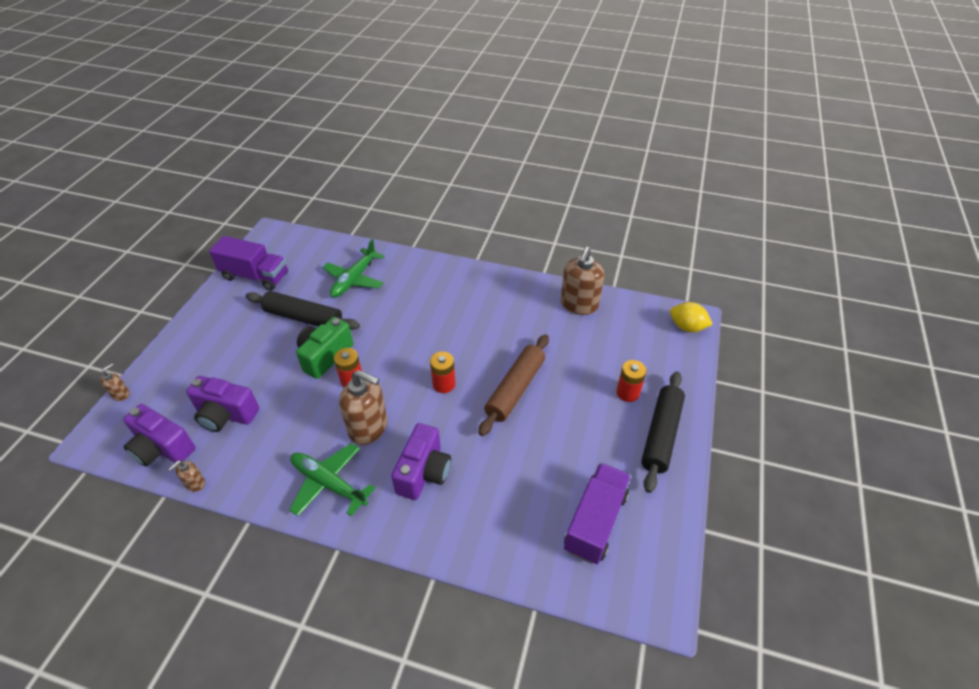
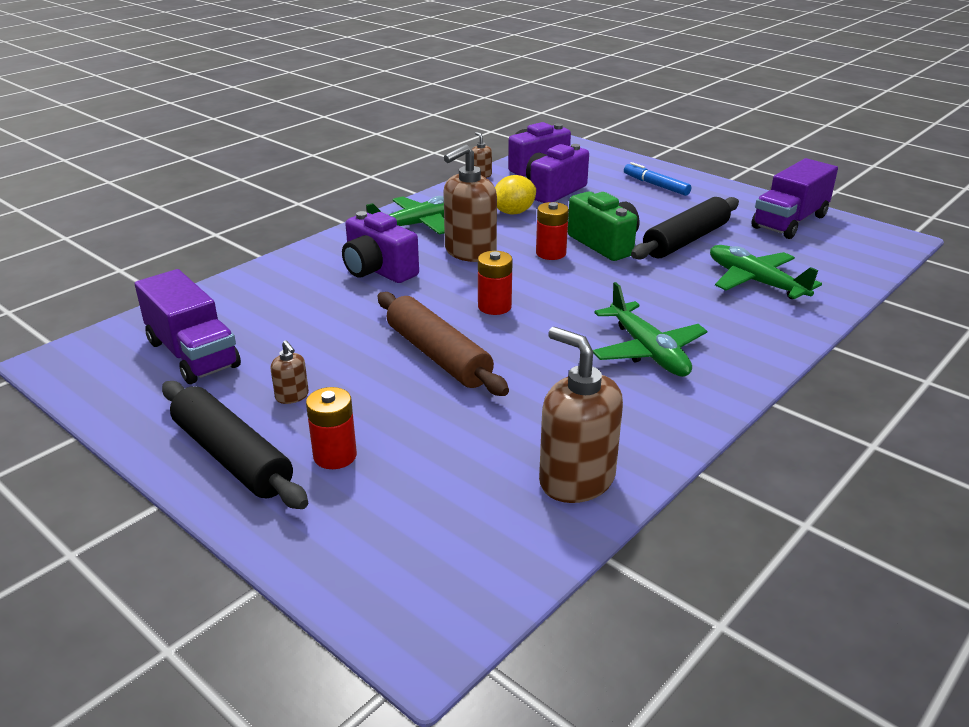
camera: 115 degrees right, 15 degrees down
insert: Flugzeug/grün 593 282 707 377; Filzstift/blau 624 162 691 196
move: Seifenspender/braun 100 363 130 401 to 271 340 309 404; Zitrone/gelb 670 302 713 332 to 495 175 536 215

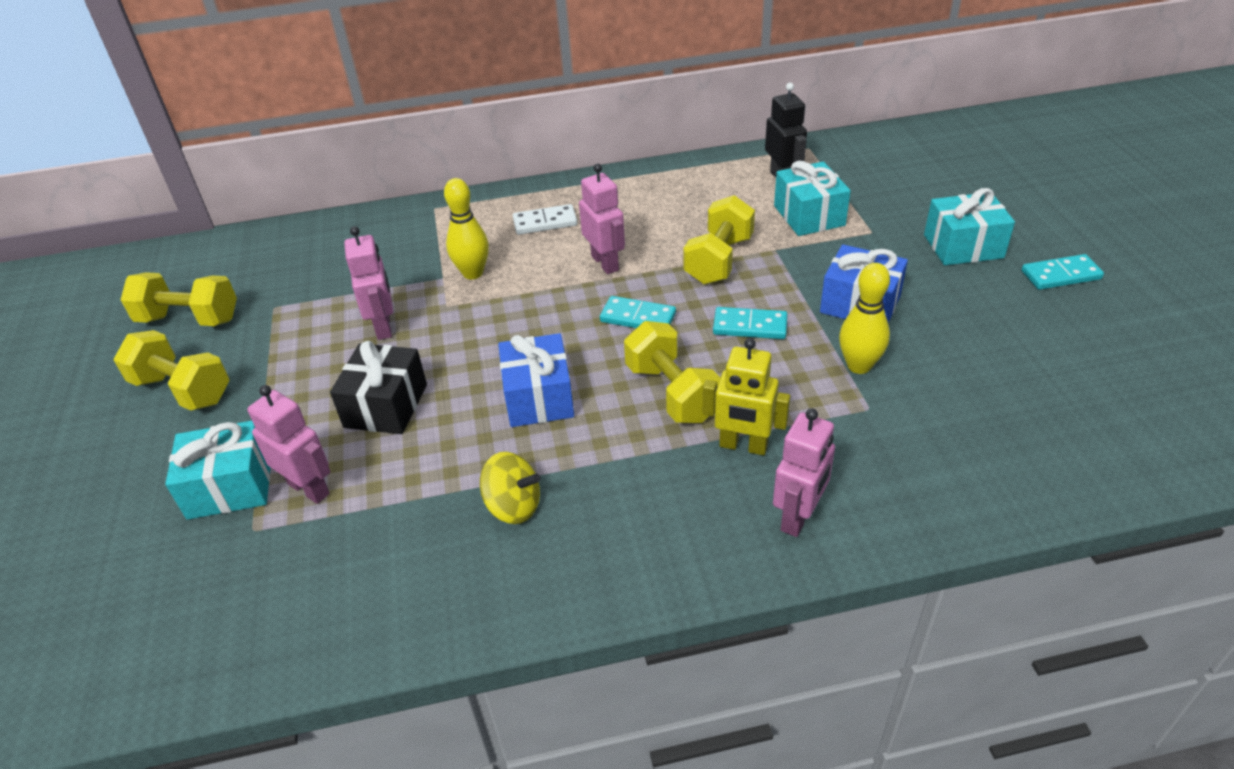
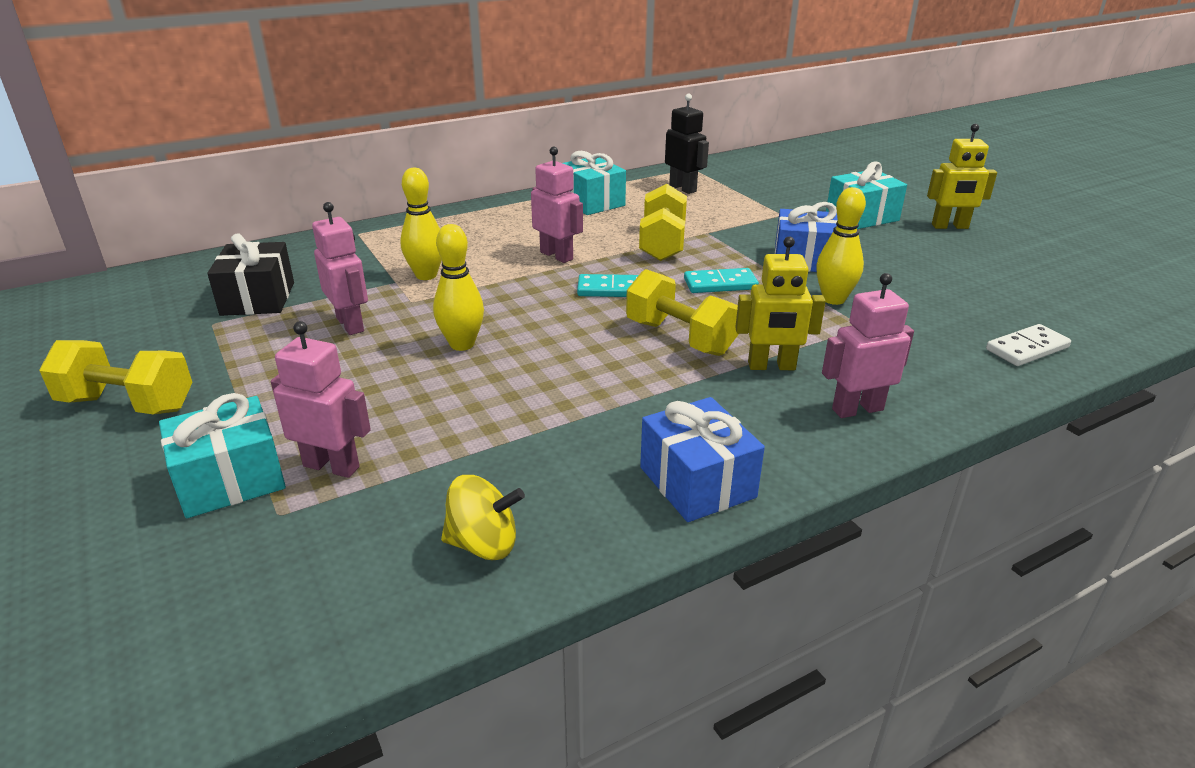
camera: 20 degrees left, 10 degrees down
delete: Hantel/gelb 121 272 237 326
insert: Bowlingkegel/gelb 433 224 484 351
move: Geschenk/schwarz 330 341 427 434 to 207 233 294 316; Kreisel/gelb 480 452 541 524 to 441 475 525 560; Geschenk/blau 498 333 574 427 to 640 397 765 522; Dominostein/weiß 513 204 577 235 to 986 324 1071 366; Geschenk/türkis 774 161 851 236 to 563 151 626 215
replace: Dominostein/türkis 1022 254 1104 290 to Roboter/gelb 927 124 997 229
rotate: Roboter/rosa 773 408 835 537 = 822 273 914 418 120 degrees counterclockwise

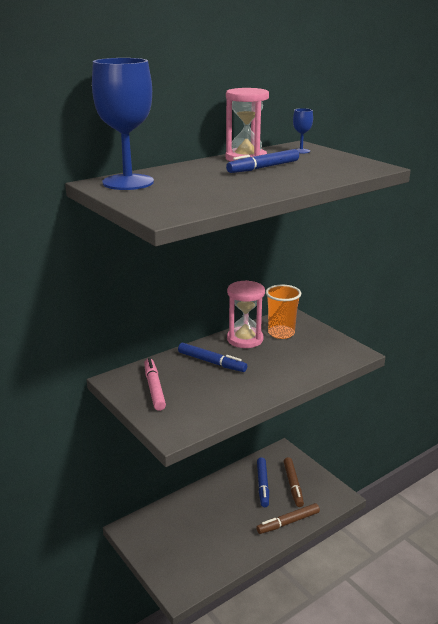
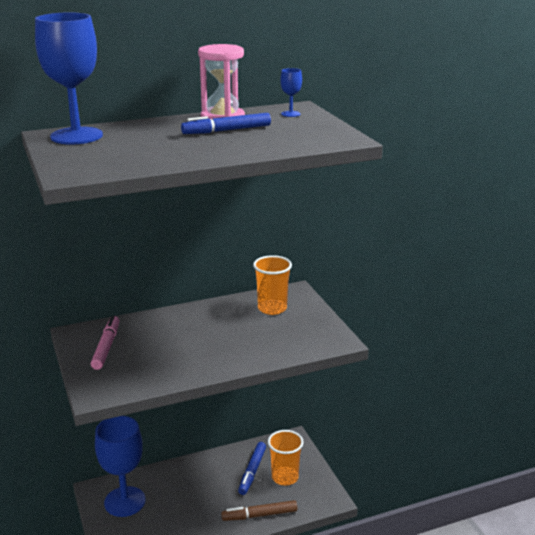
camera: 15 degrees right, 0 degrees up
delete: Filzstift/blau 178 343 247 372; Sanduhr/rosa 227 280 265 348
insert: Kelch/blau 95 416 146 517
replace: Filzstift/braun 283 457 304 507 to Becher/orange 268 430 304 486

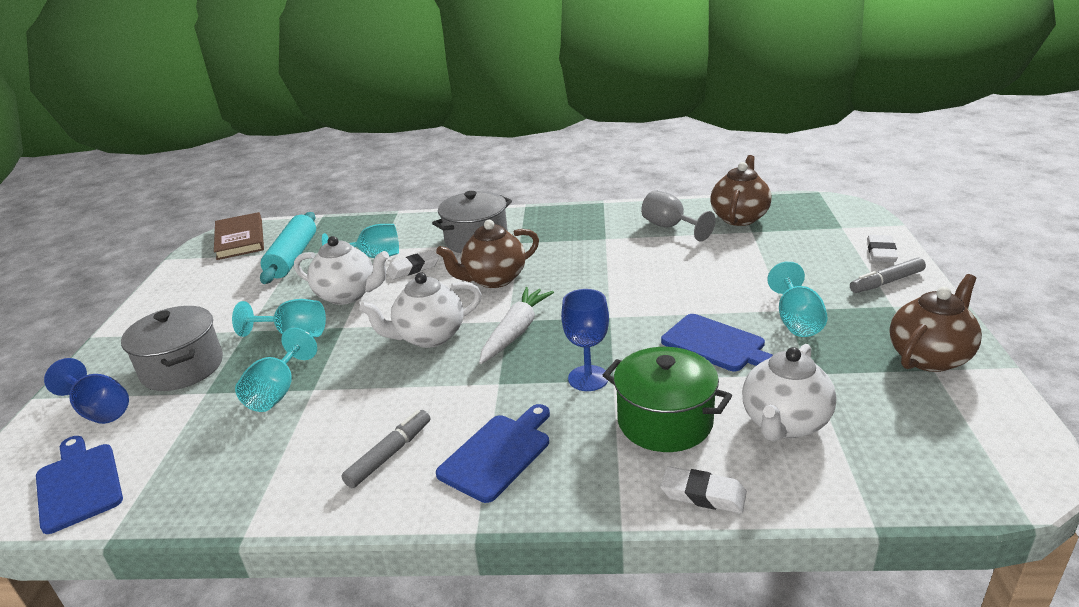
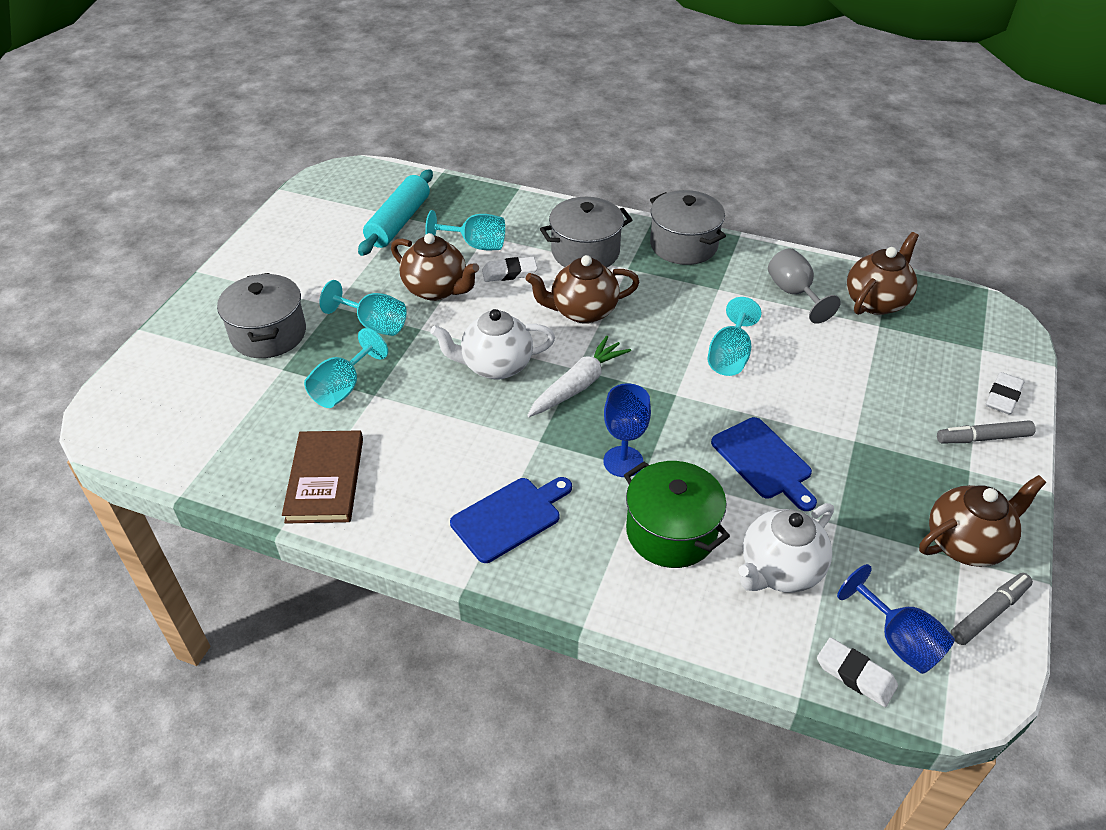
camera: 15 degrees right, 15 degrees up
delete: Schneidebrett/blau 36 436 123 534
insert: Kochtopf/grau 650 190 726 265
move: Kelch/blau 44 358 129 424 to 837 564 955 674; Buch/braun 214 212 264 260 to 282 430 363 524; Filzstift/grau 341 410 430 488 to 950 573 1033 645; Radiergummi/weiß 660 466 747 513 to 817 637 898 707; Kelch/türkis 767 261 828 337 to 707 297 762 376
recolor: Teekanne/weiß 294 236 389 305 to Teekanne/braun 391 233 479 301

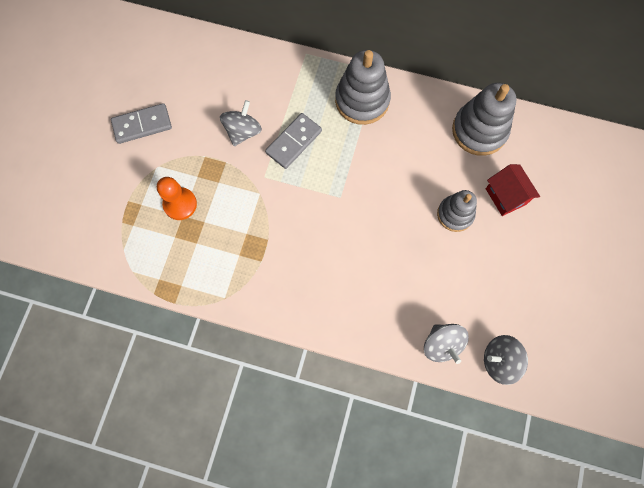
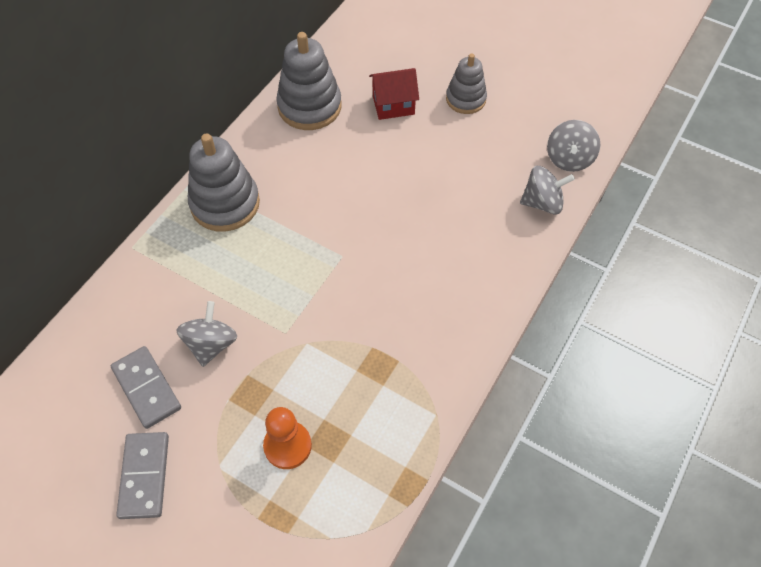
camera: 75 degrees left, 15 degrees down
move: Dominostein/grau 265 113 322 169 to 111 346 181 429; Stapelspielzeug/grau 437 190 477 232 to 446 54 487 114
rotate: Kreisel/grau 220 100 262 146 = 176 301 237 367 60 degrees clockwise

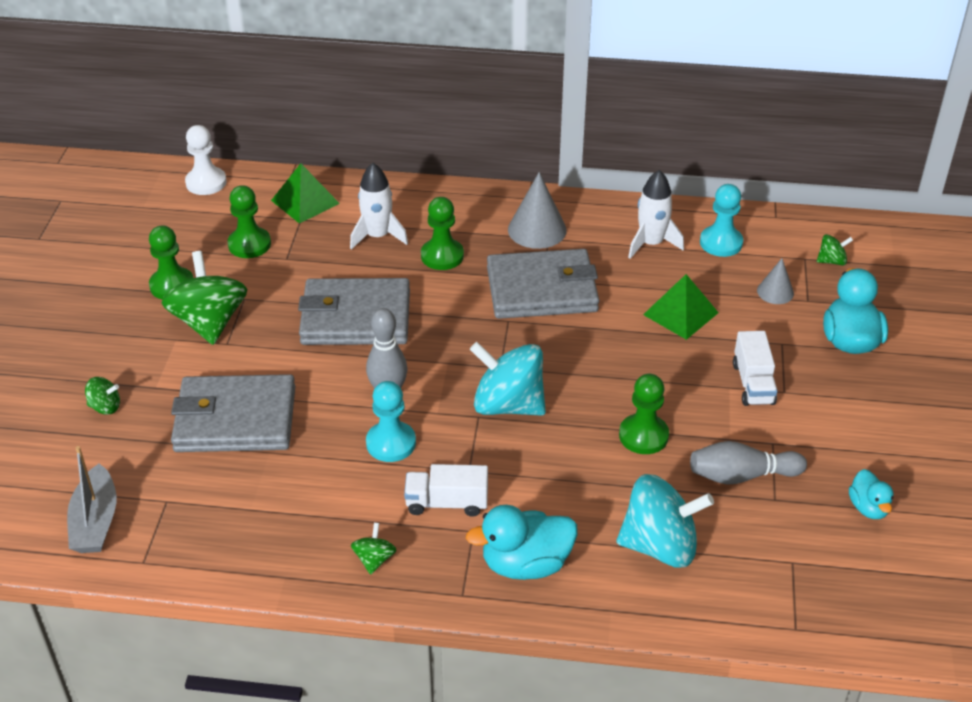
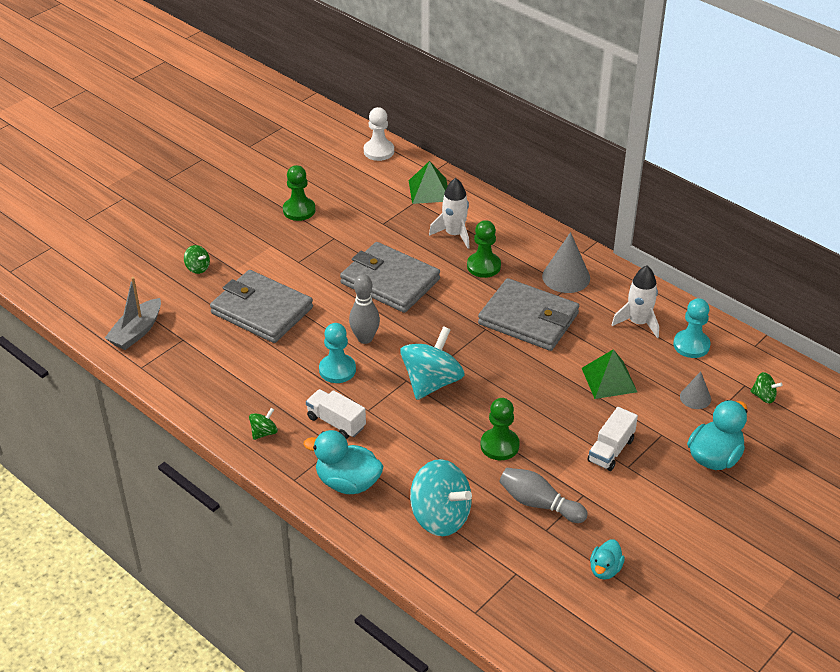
camera: 35 degrees right, 0 degrees up
delete: Kreisel/grün 162 251 247 345; Bauer/grün 228 185 271 258
rotate: Kreisel/türkis 470 342 546 416 = 400 326 465 400 60 degrees clockwise

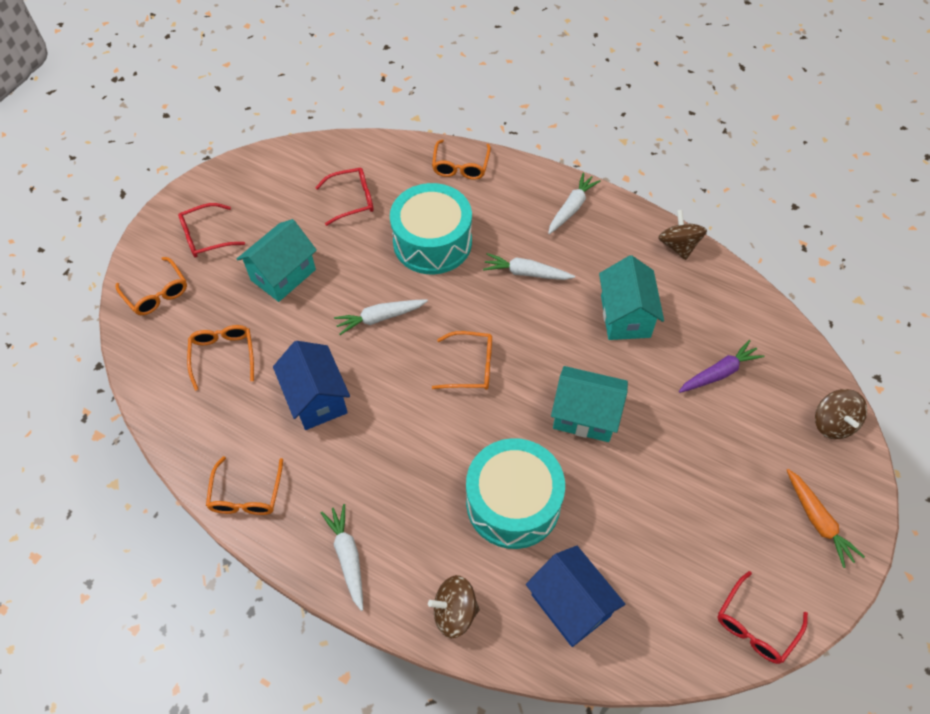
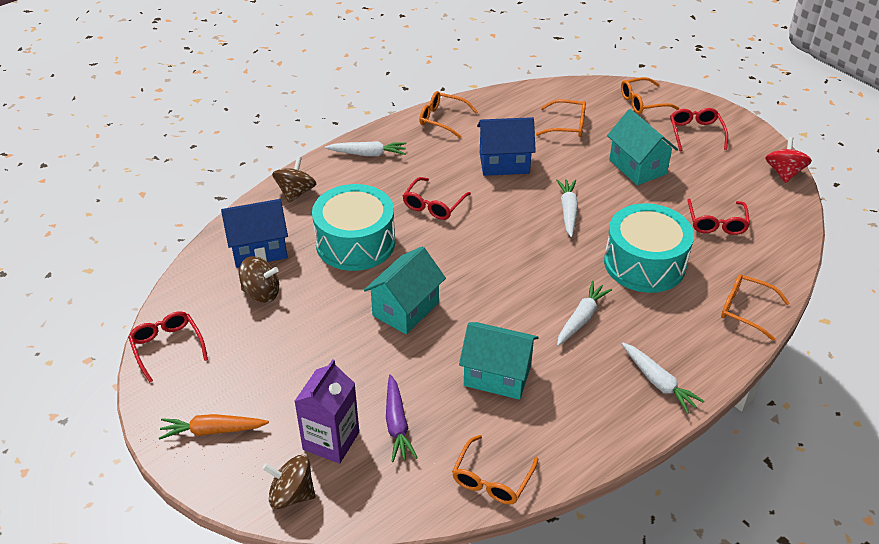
camera: 110 degrees right, 15 degrees down
insert: Getränkekarton/lila 294 359 359 464; Brille/rot 403 177 471 220; Kreisel/rot 766 137 812 183
move: Brille/orange 432 331 492 390 to 452 435 538 505; Kreisel/braun 658 210 707 260 to 239 256 279 303

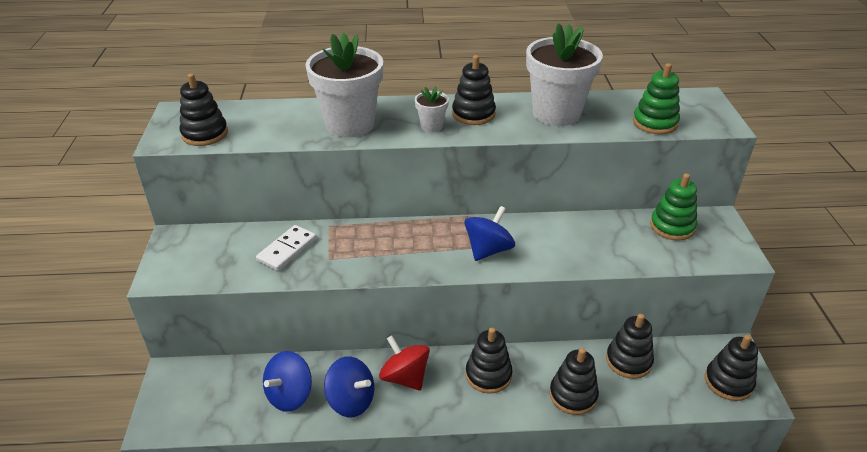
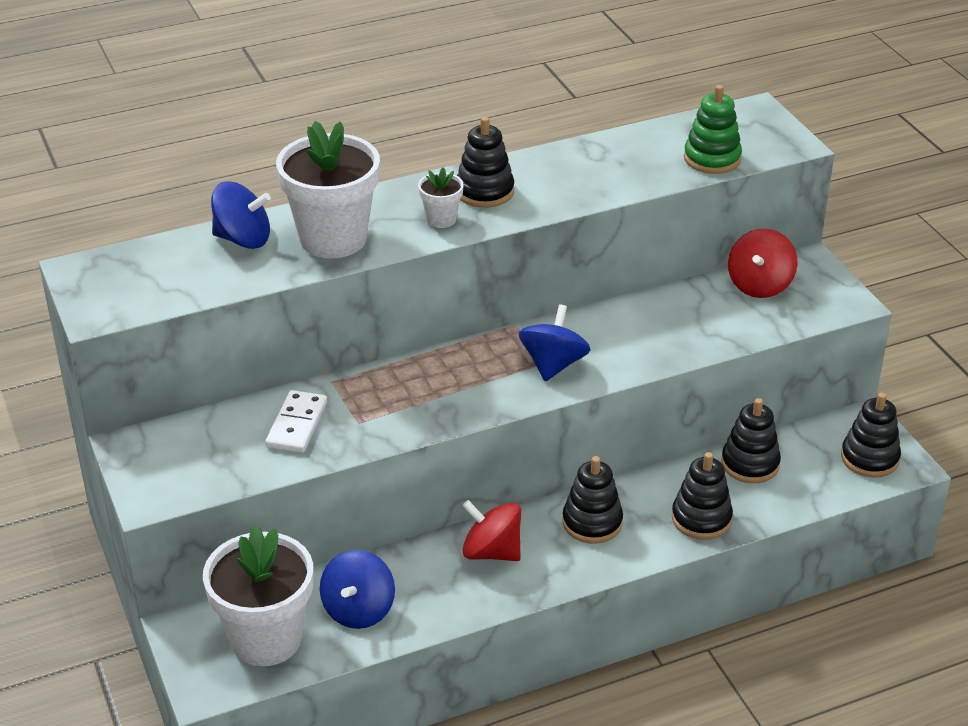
camera: 20 degrees left, 0 degrees up
delete: Stapelspielzeug/schwarz 179 73 228 146
move: Kreisel/blau 324 356 374 417 to 211 181 271 249; Blumentopf/weiß 526 23 603 126 to 203 525 313 666
replace: Stapelspielzeug/grün 650 173 697 241 to Kreisel/rot 728 229 798 298

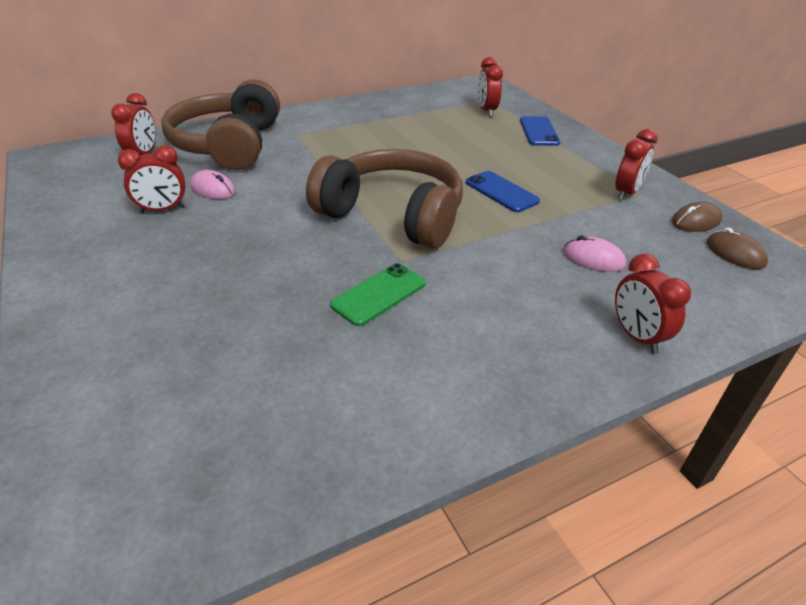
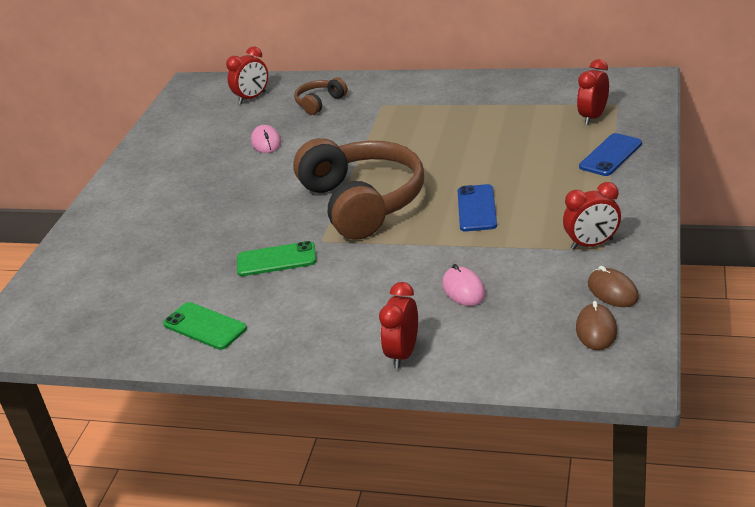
camera: 45 degrees right, 5 degrees down
delete: Wecker/rot 118 145 185 213
insert: Handy/grün 163 302 247 350
rotate: Computermaus/braun 672 202 722 232 = 588 266 639 307 45 degrees clockwise
resize: Kopfhörer/braun 161 79 280 170 = 294 77 348 115 x0.45

